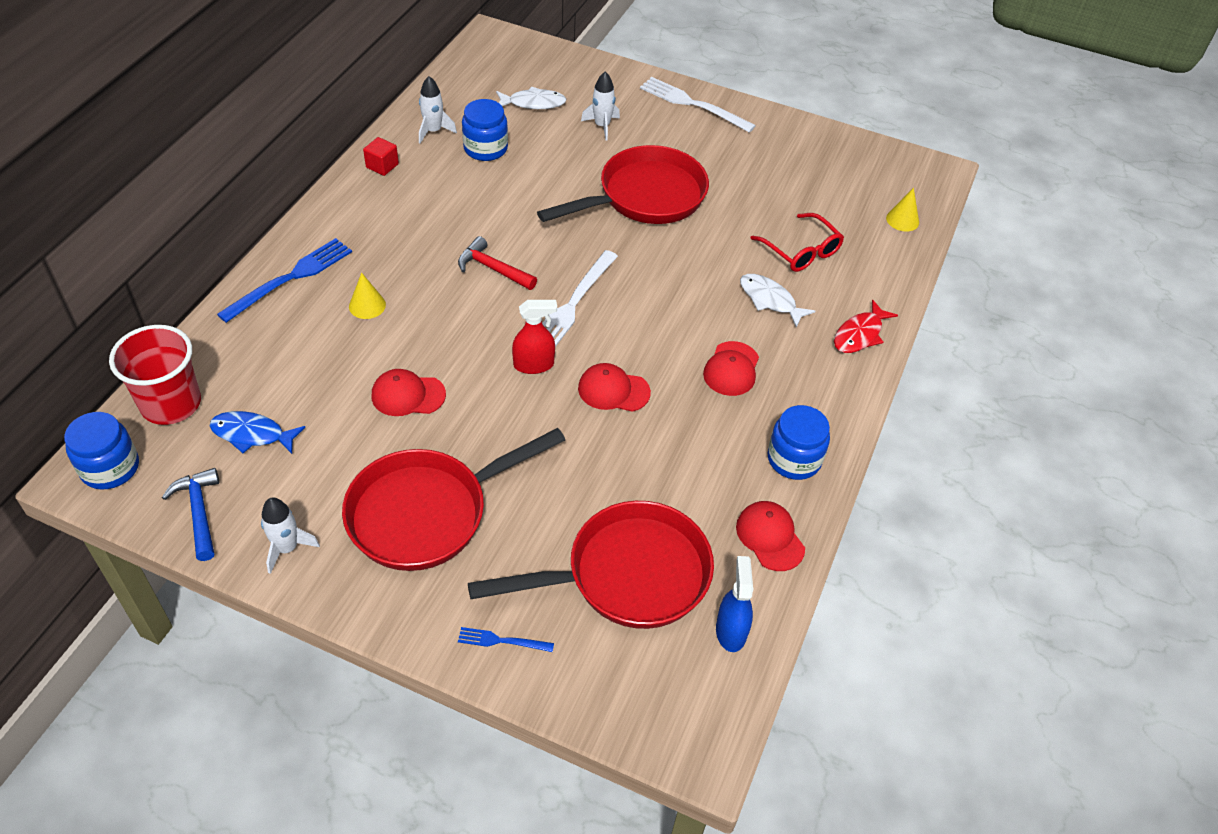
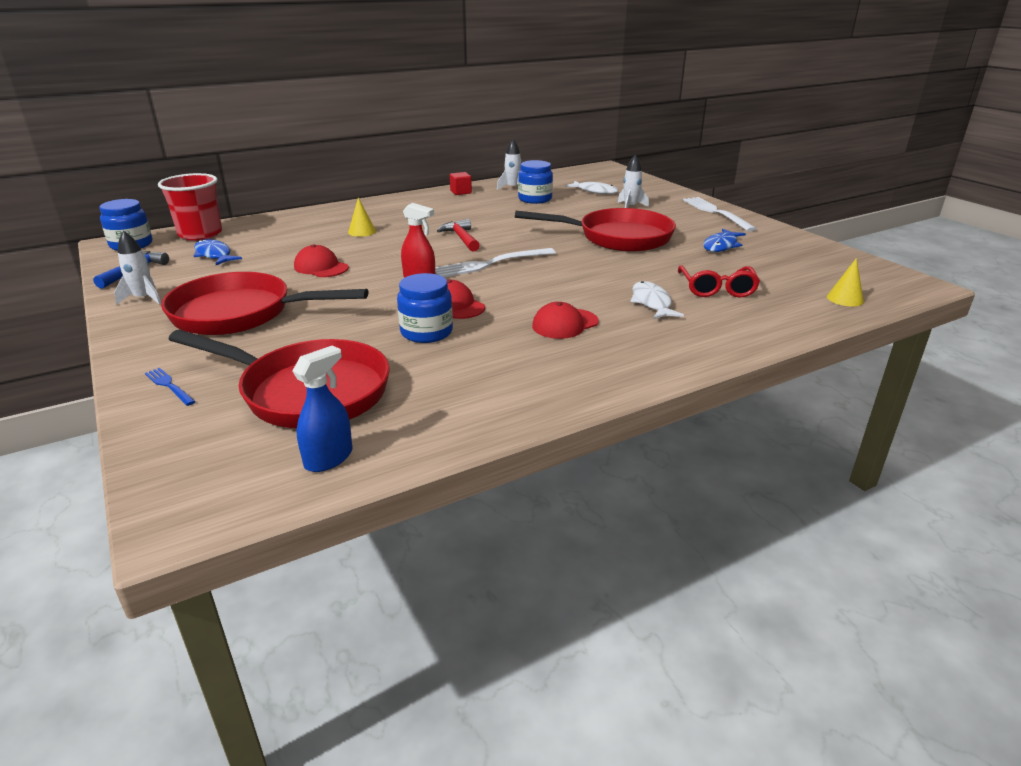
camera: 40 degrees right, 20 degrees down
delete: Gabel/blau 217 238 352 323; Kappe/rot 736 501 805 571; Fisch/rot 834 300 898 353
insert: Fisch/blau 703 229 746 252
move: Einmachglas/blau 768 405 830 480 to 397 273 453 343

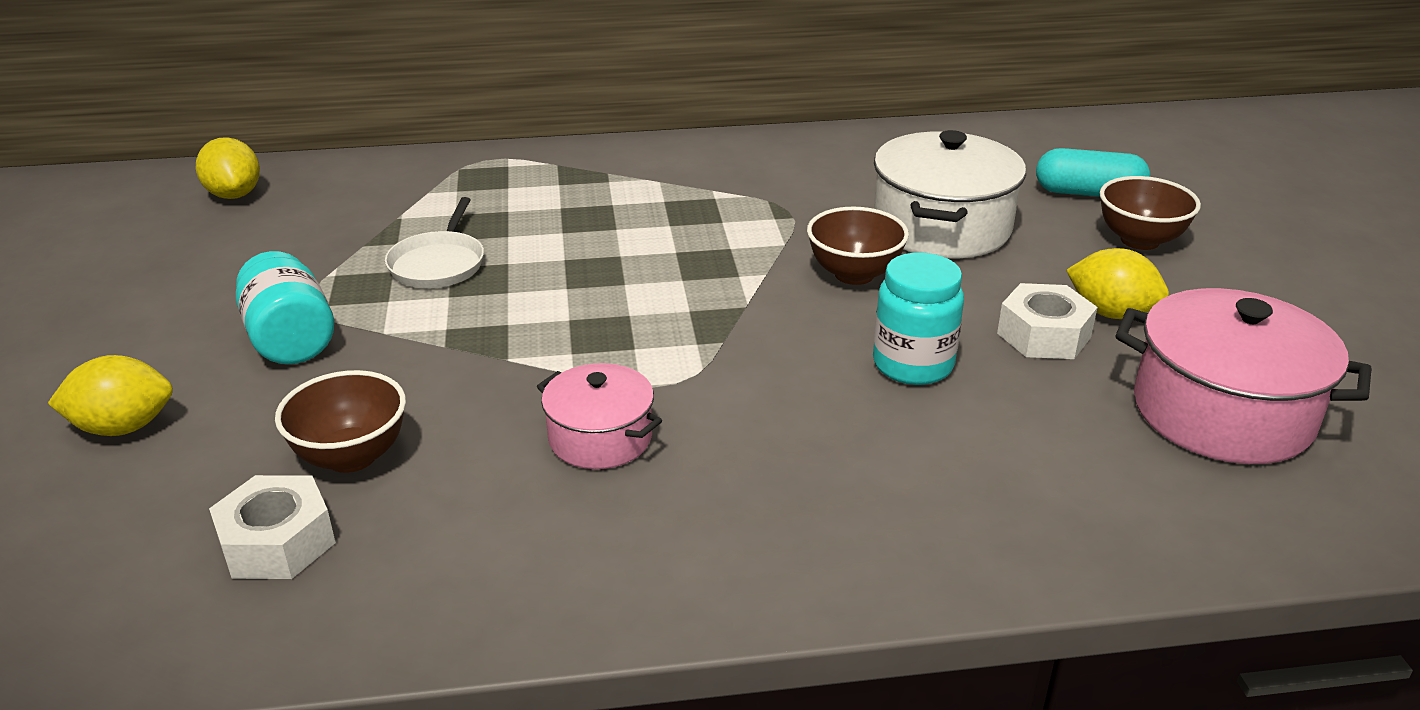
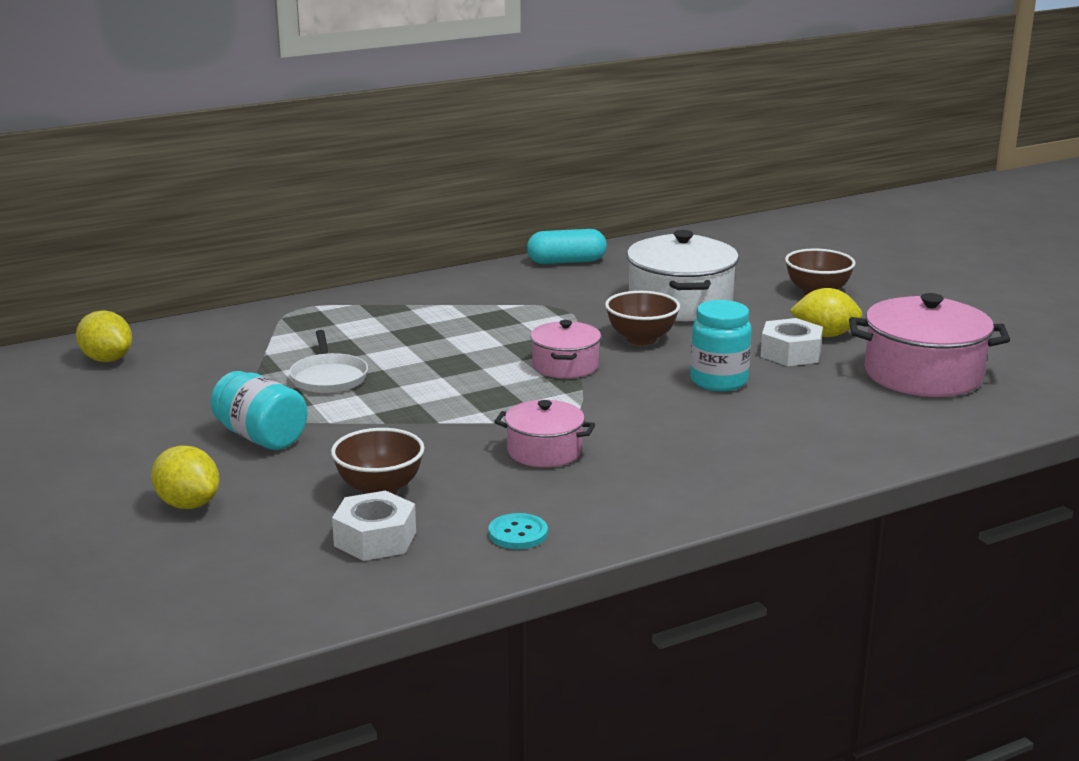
camera: 20 degrees left, 10 degrees down
insert: Knopf/türkis 488 513 548 549; Kochtopf/rosa 530 320 601 379
move: Kapsel/türkis 1036 148 1150 197 to 527 229 607 264
rotate: Zitrone/gelb 47 355 173 436 = 151 445 219 509 75 degrees clockwise

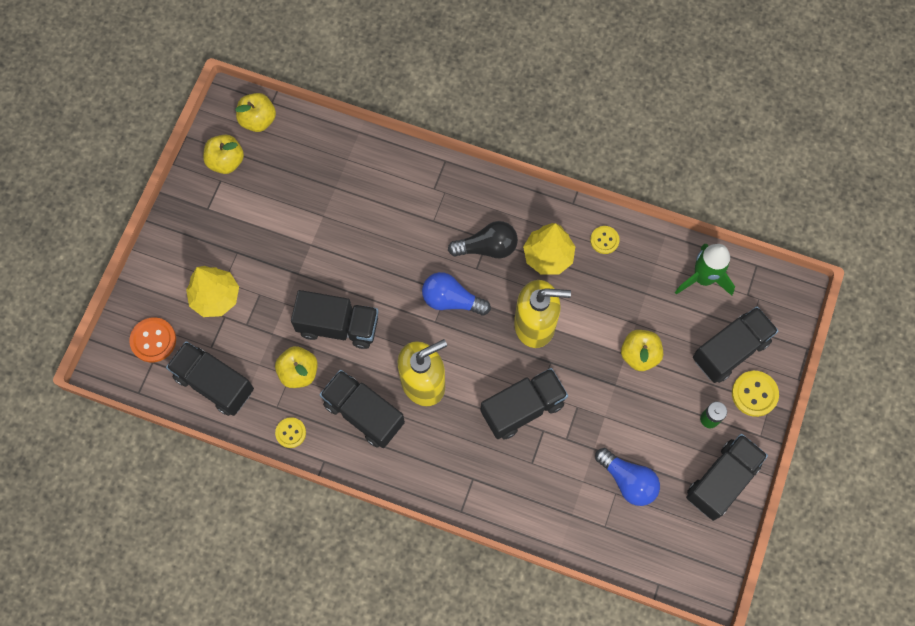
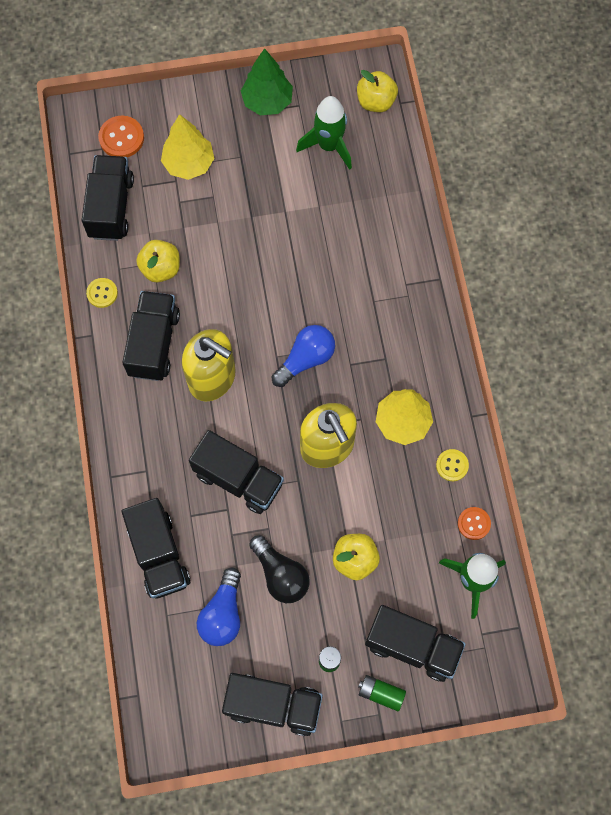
camera: 60 degrees right, 0 degrees up
delete: Apfel/gelb 203 135 244 174
insert: Baum/grün 241 48 293 115; Rakete/grün 296 96 352 170; Knopf/orange 458 507 491 540
move: Lastwagen/schwarz 291 290 379 349 to 122 498 190 599; Glühbirne/schwarz 448 221 518 258 to 249 535 310 603
replace: Knopf/gelb 732 371 779 417 to Batterie/grün 358 675 406 711
rotate: Glühbirne/blau 422 272 491 315 = 272 325 335 387 60 degrees clockwise

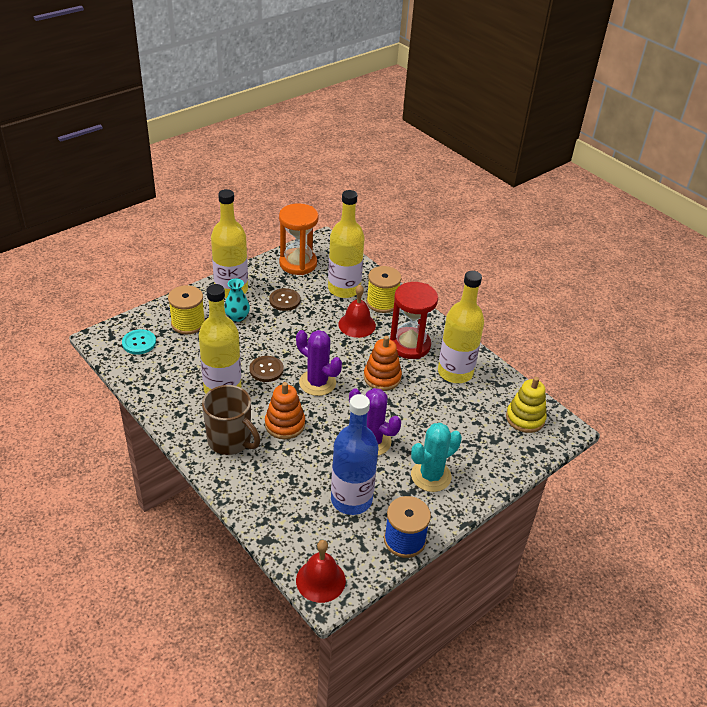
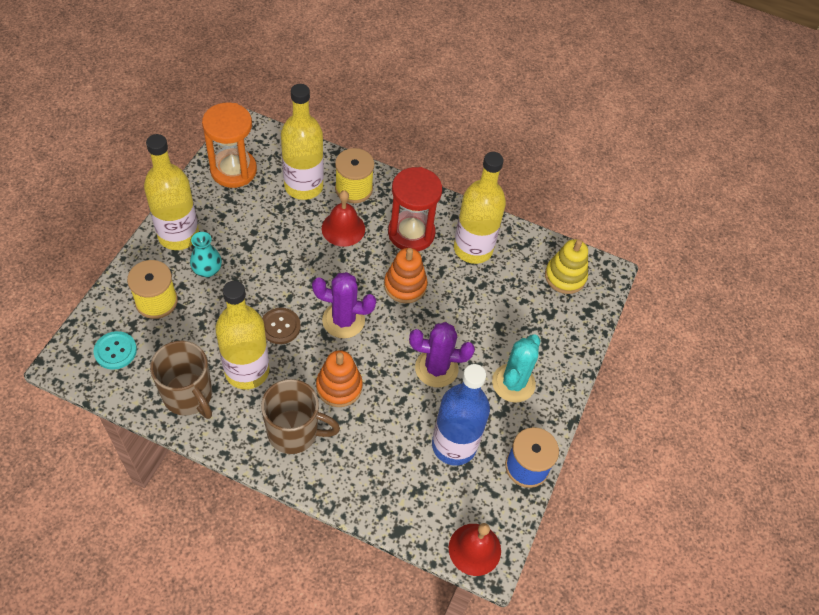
camera: 30 degrees left, 15 degrees up
delete: Knopf/braun 269 288 300 311
insert: Tasse/braun 150 341 212 419

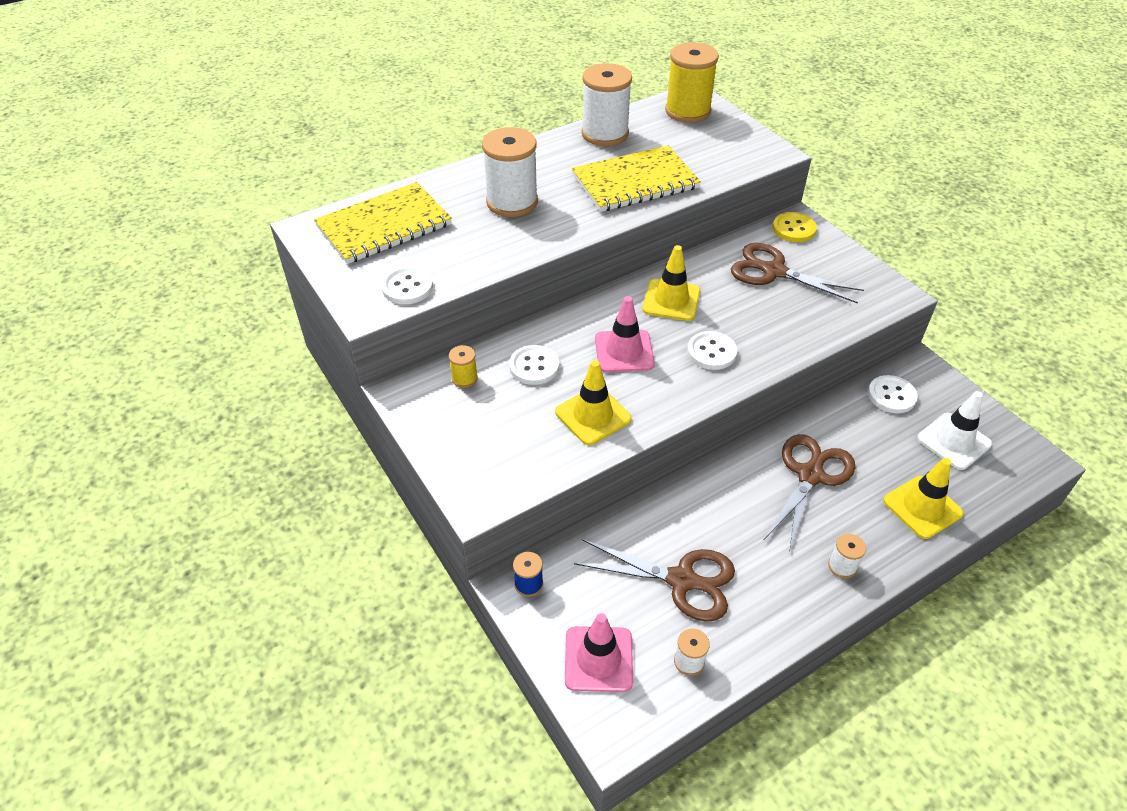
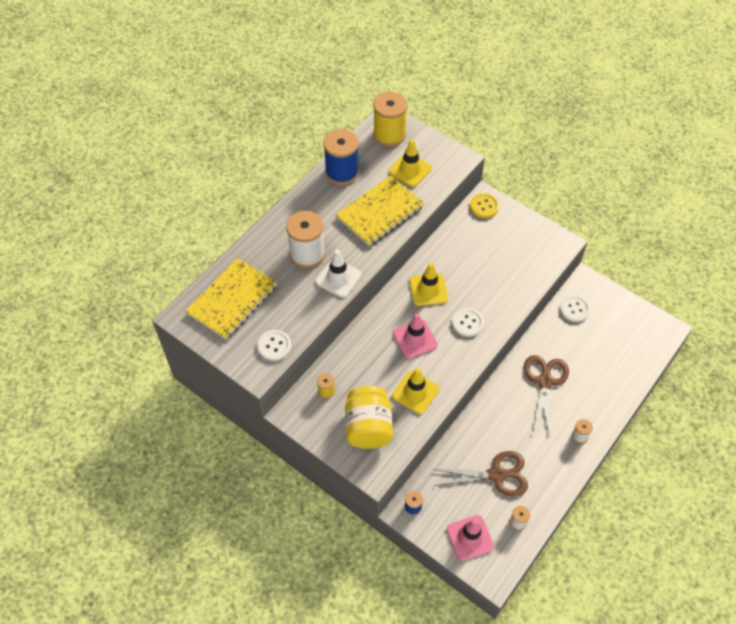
camera: 20 degrees left, 10 degrees up
delete: Knopf/weiß 509 345 559 385; Schere/braun 731 243 864 304
insert: Einmachglas/gelb 345 386 393 449
move: Leitkegel/gelb 883 458 964 539 to 389 139 432 187; Leitkegel/weiß 917 391 992 470 to 315 250 362 298
recolor: Garnrolle/weiß 582 63 632 146 to Garnrolle/blau 323 129 359 185

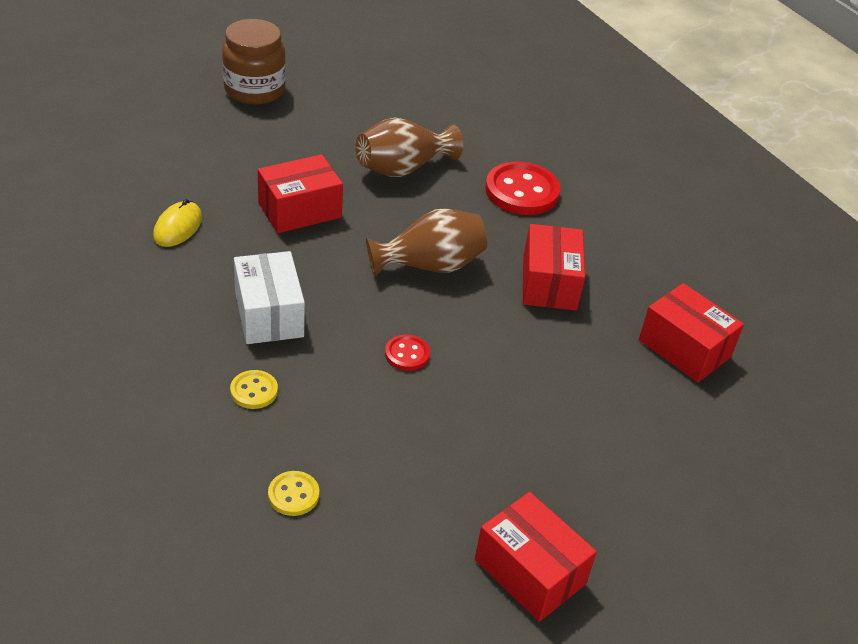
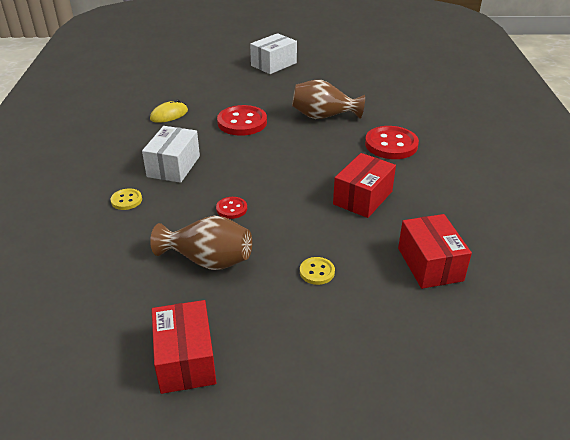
camera: 35 degrees right, 5 degrees down
move: Knopf/gelb 268 471 319 516 to 300 257 335 285; Vase/braun 366 208 487 277 to 150 216 252 270
replace: Einmachglas/braun 222 19 286 105 to Schachtel/weiß 250 33 297 74; Schachtel/rot 258 154 343 233 to Knopf/rot 217 105 267 136

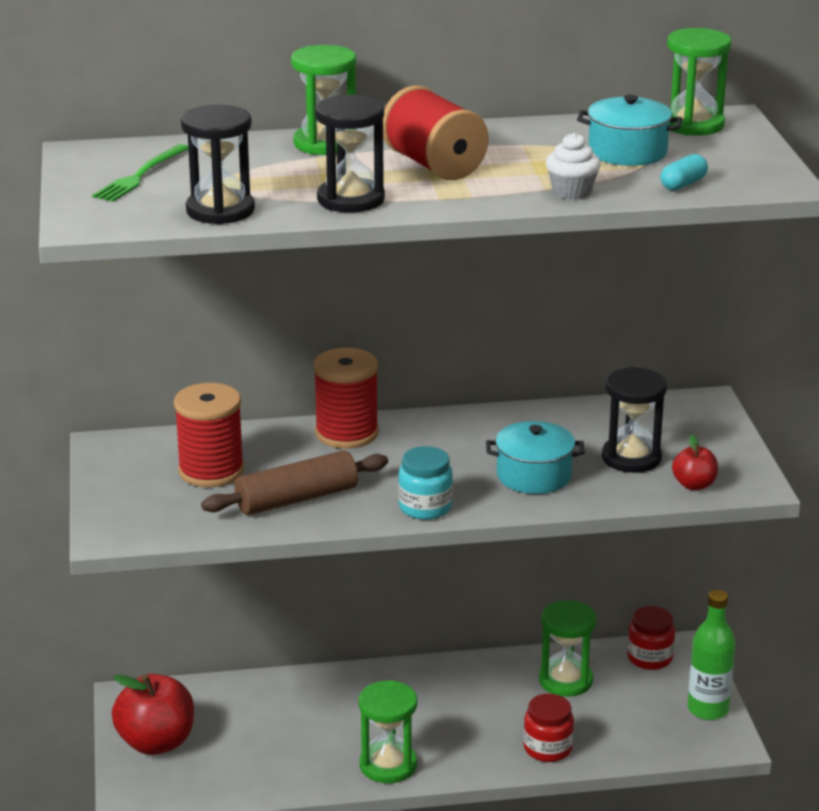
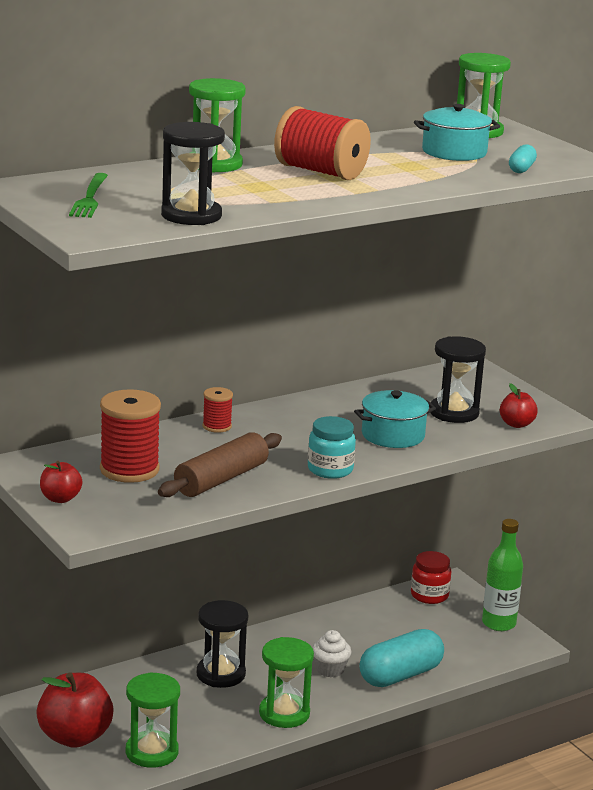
camera: 25 degrees left, 5 degrees down
insert: Apfel/rot 40 461 82 503
move: Sanduhr/schwarz 315 95 385 213 to 196 600 248 688; Sanduhr/grün 539 600 597 697 to 126 672 180 768; Muffin/weiß 546 133 601 200 to 312 630 351 678
replace: Einmachglas/rot 523 694 574 762 to Kapsel/türkis 359 629 444 687
resize: Garnrolle/rot 313 348 379 449 = 203 387 233 433 x0.52

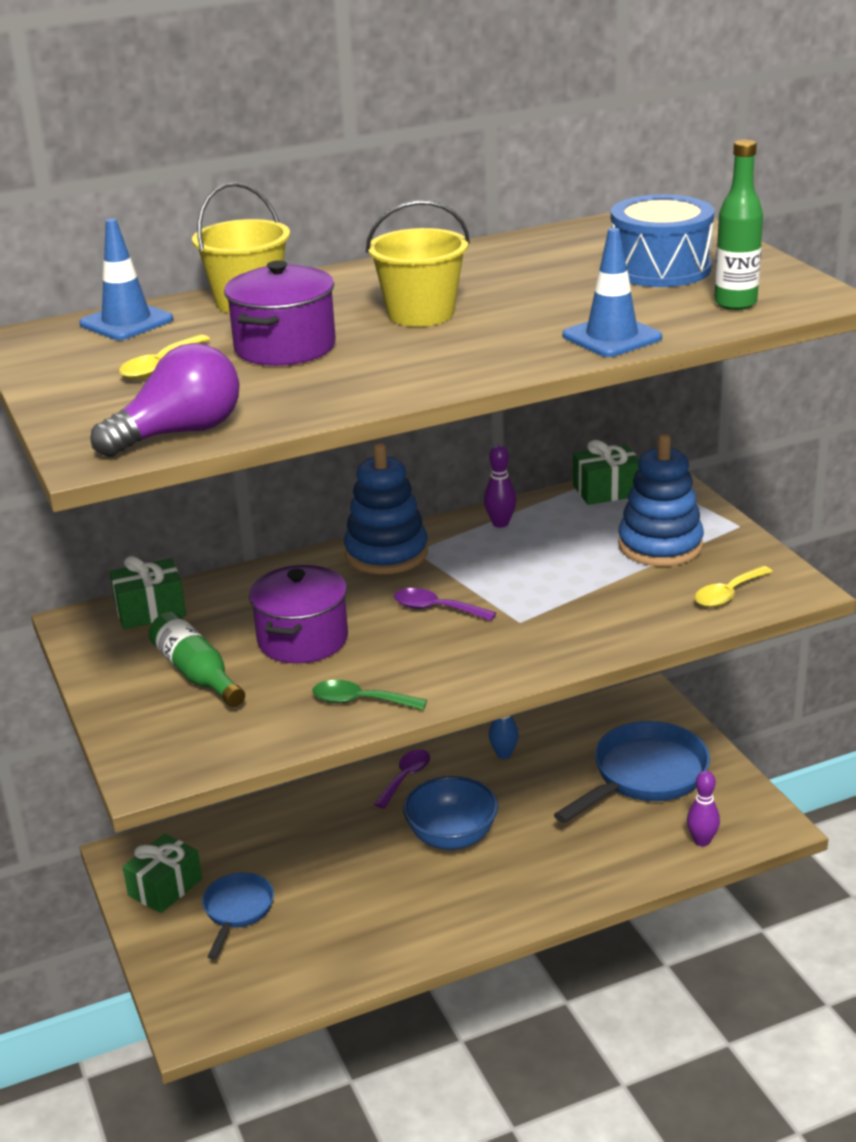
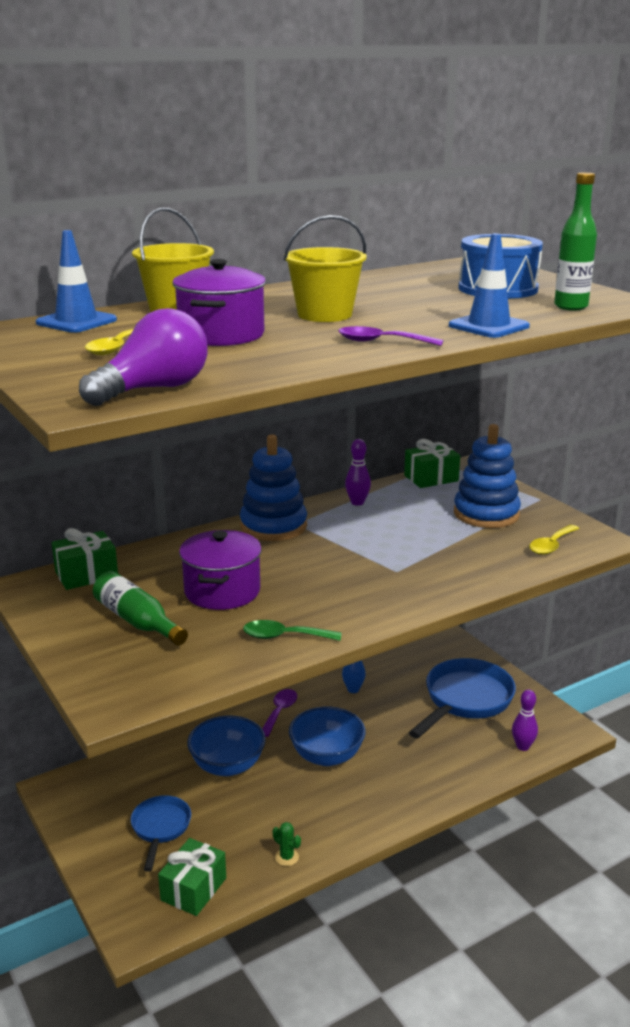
camera: 10 degrees left, 5 degrees down
insert: Schüssel/blau 187 715 266 776; Kaktus/grün 273 822 301 866
move: Geschenk/grün 123 834 202 913 to 158 838 226 916; Löffel/lila 394 588 496 621 to 338 326 443 346

